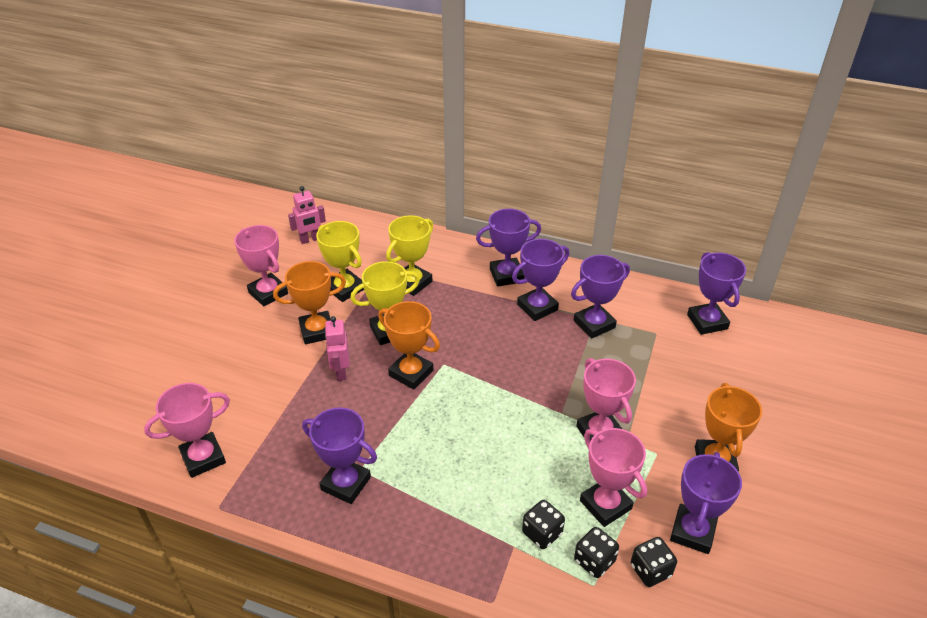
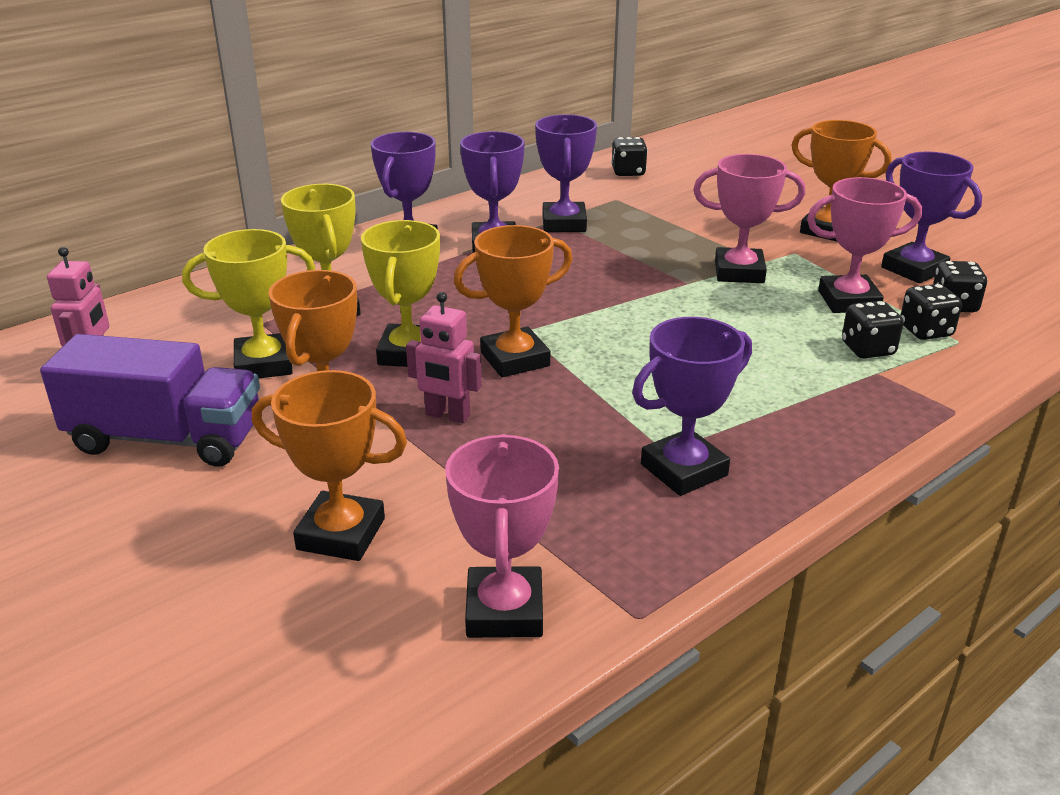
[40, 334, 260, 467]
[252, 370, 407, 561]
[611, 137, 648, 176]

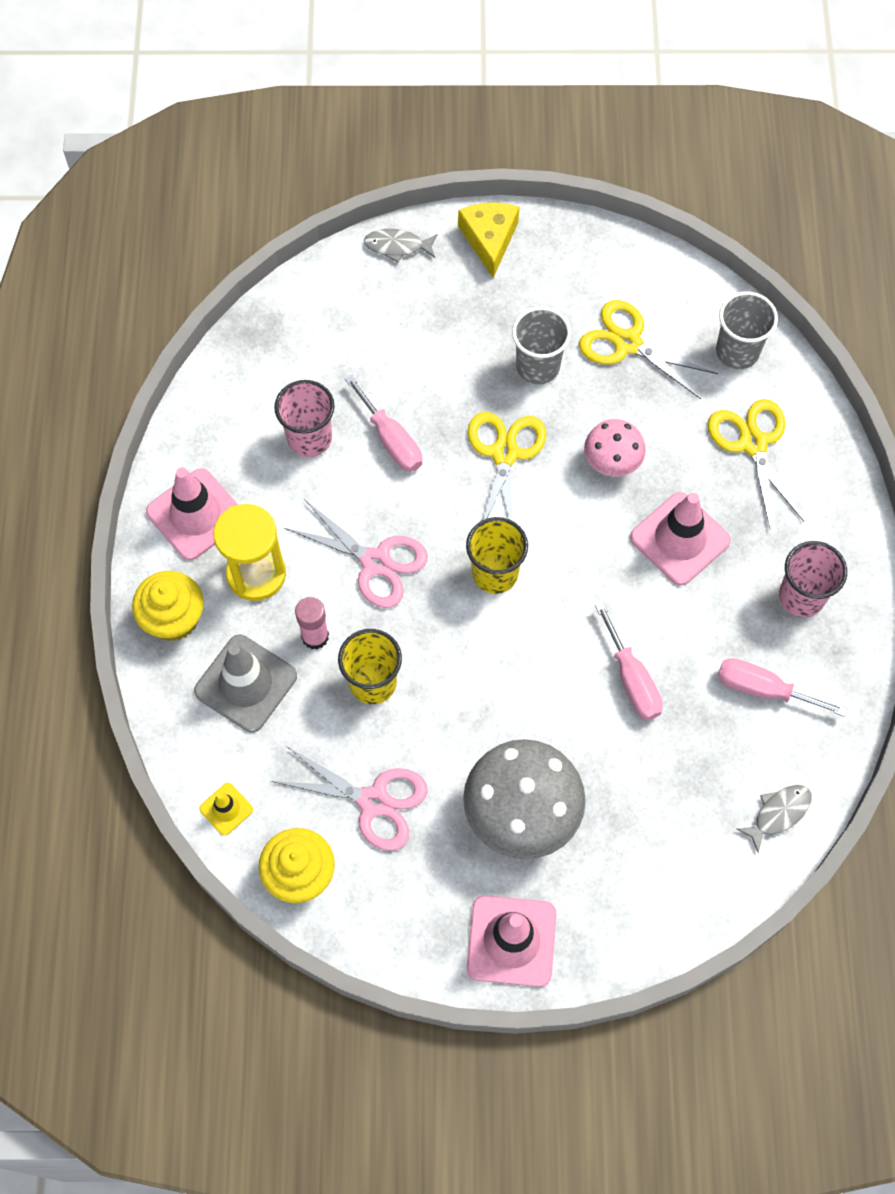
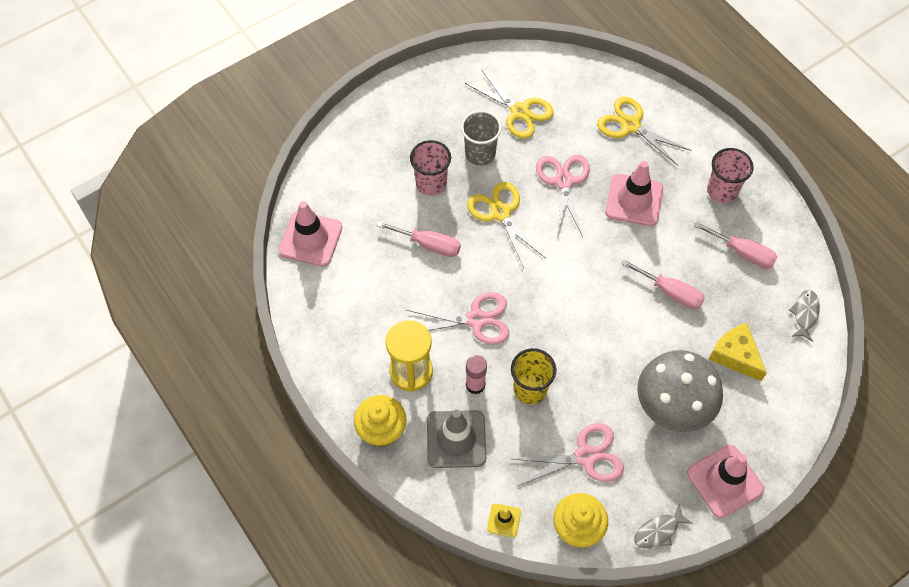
[279, 201, 342, 267]
[410, 140, 451, 196]
[465, 69, 554, 139]
[536, 155, 590, 237]
[634, 504, 693, 548]
[694, 221, 778, 269]
[709, 323, 767, 381]
[466, 517, 528, 594] (first image)
[716, 292, 778, 369] (first image)

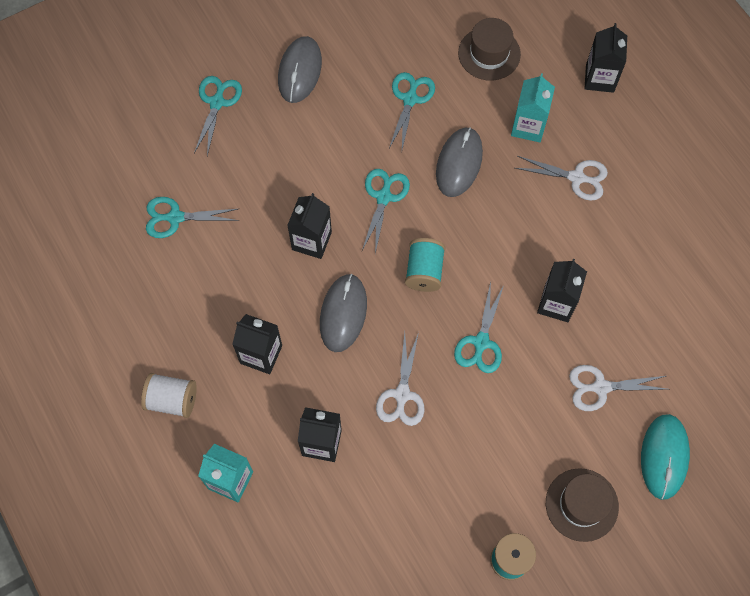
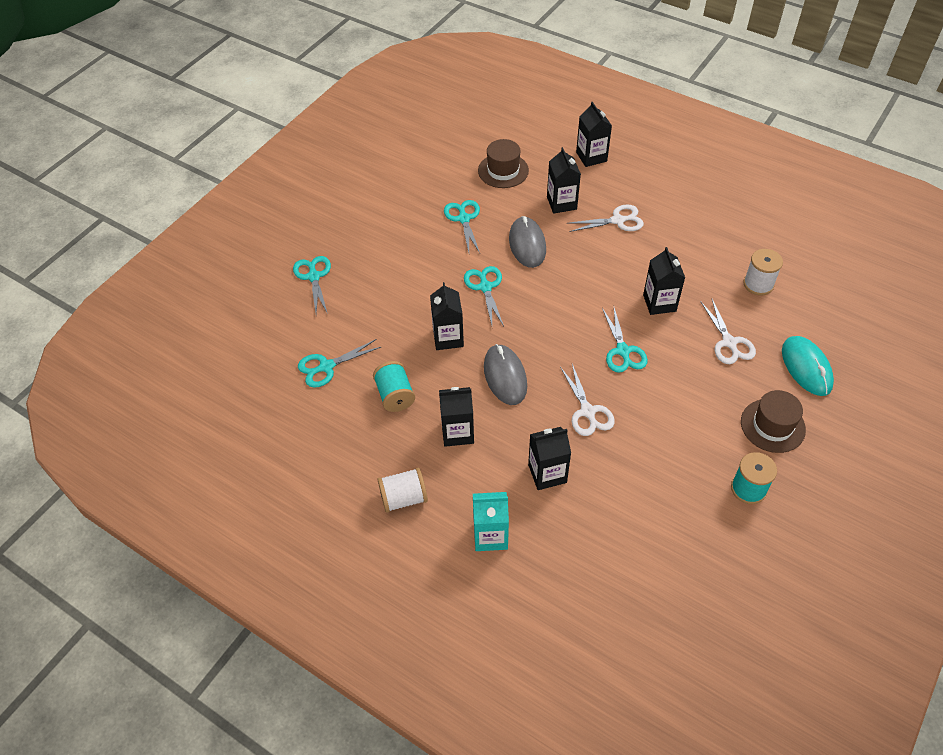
[373, 361, 415, 412]
[547, 147, 581, 214]
[700, 299, 756, 364]
[743, 249, 783, 296]
[278, 36, 322, 103] (first image)

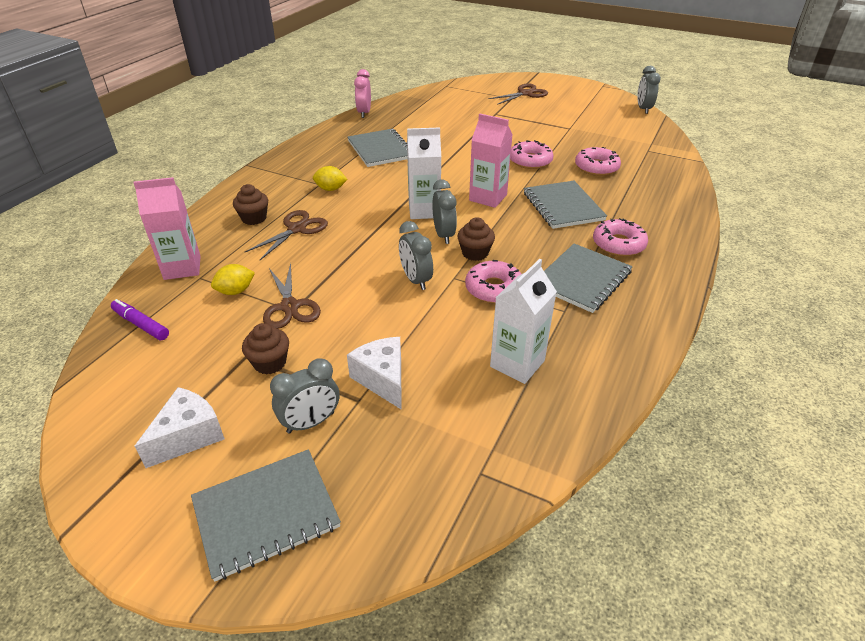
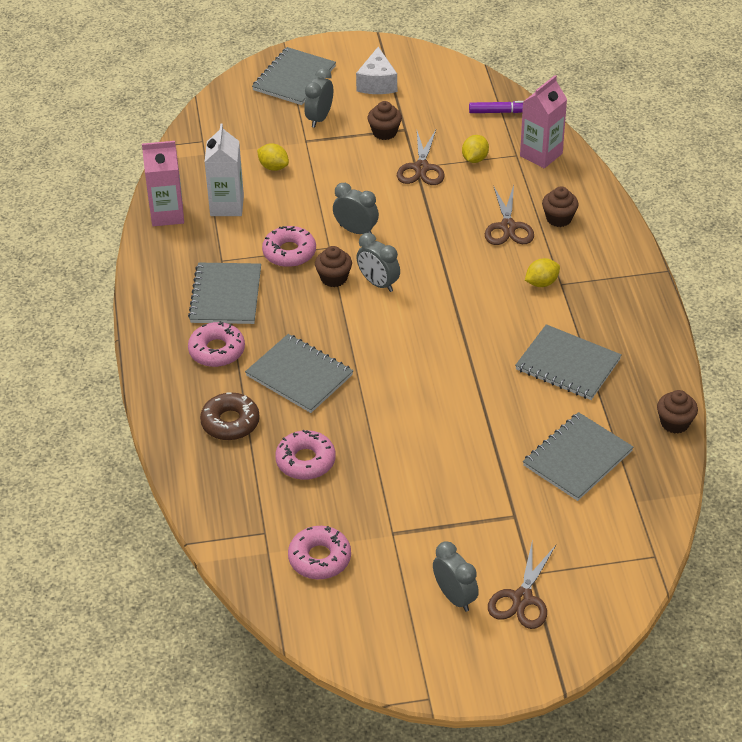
[142, 141, 184, 226]
[200, 392, 260, 440]
[257, 143, 289, 171]
[288, 526, 351, 579]
[397, 130, 445, 185]
[433, 541, 479, 612]
[523, 412, 633, 501]
[657, 390, 698, 434]
[347, 337, 402, 410] (first image)
[407, 128, 441, 219] (first image)

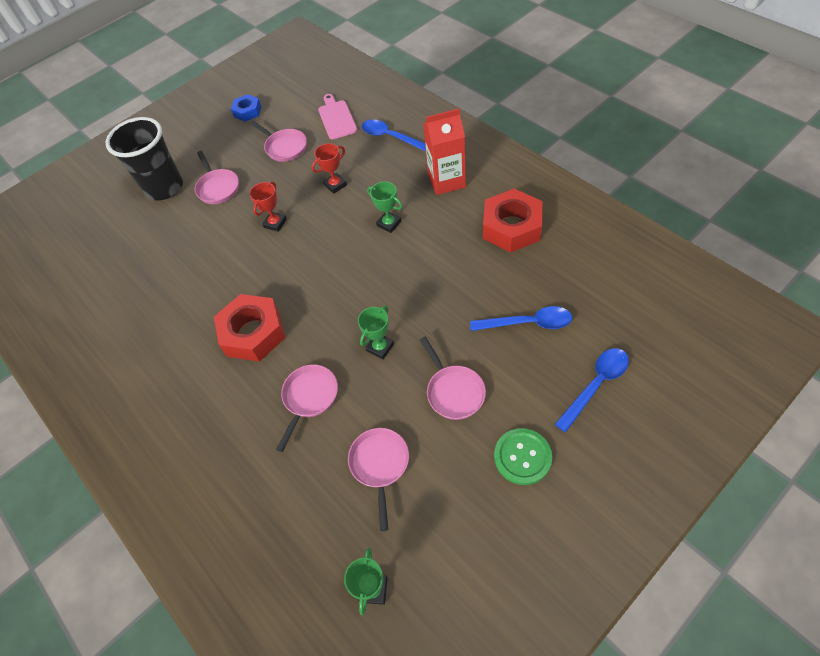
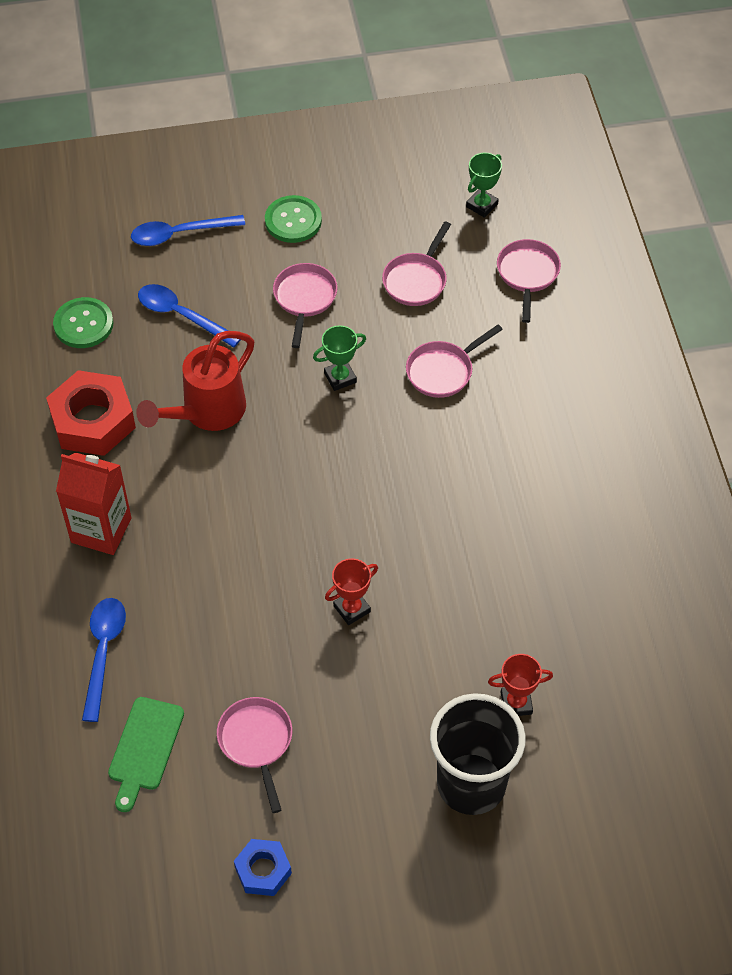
[53, 297, 113, 348]
[82, 598, 126, 722]
[108, 697, 184, 812]
[136, 331, 254, 431]
[488, 654, 553, 716]
[497, 239, 561, 323]
[214, 294, 286, 362] (first image)
[367, 182, 403, 233] (first image)

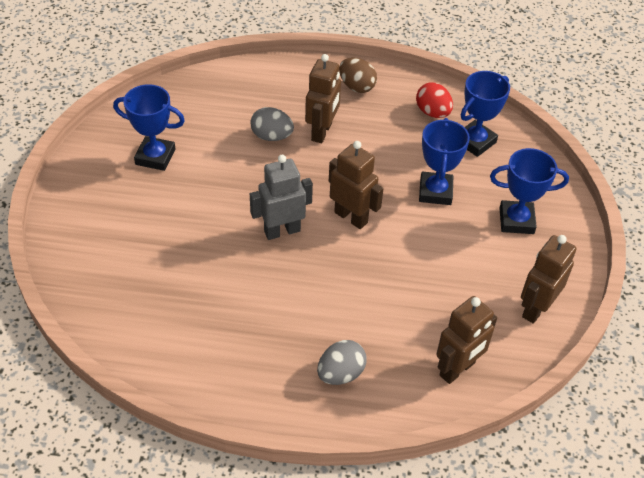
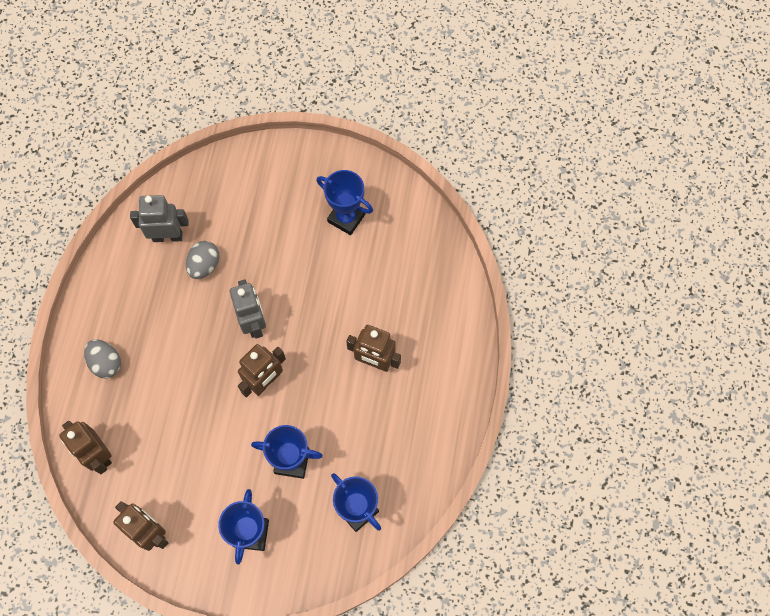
[130, 195, 188, 242]
[186, 241, 219, 279]
[316, 170, 373, 235]
[339, 58, 377, 93] (first image)
[416, 82, 453, 118] (first image)

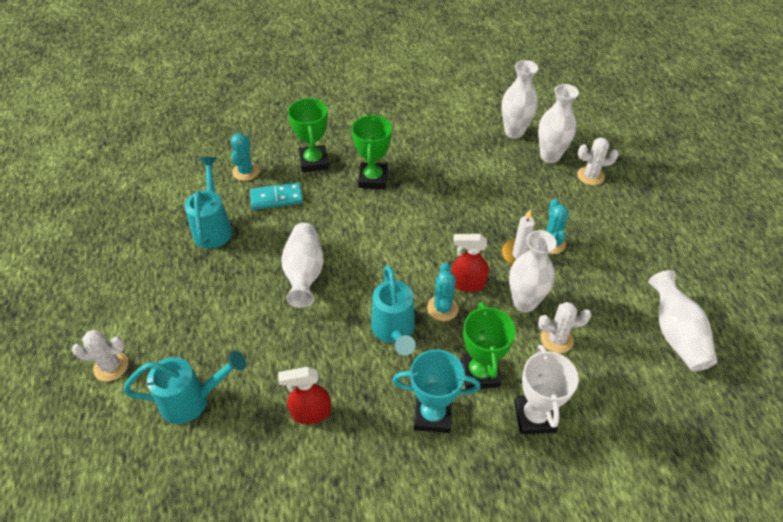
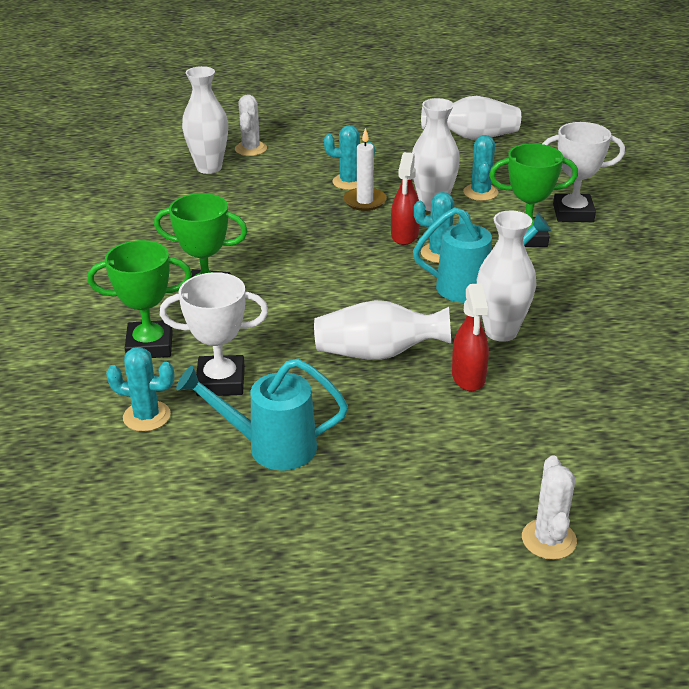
[160, 272, 268, 396]
[452, 283, 489, 391]
[463, 135, 498, 201]
[477, 211, 536, 342]
[123, 351, 246, 424] (first image)
[392, 350, 480, 433] (first image)

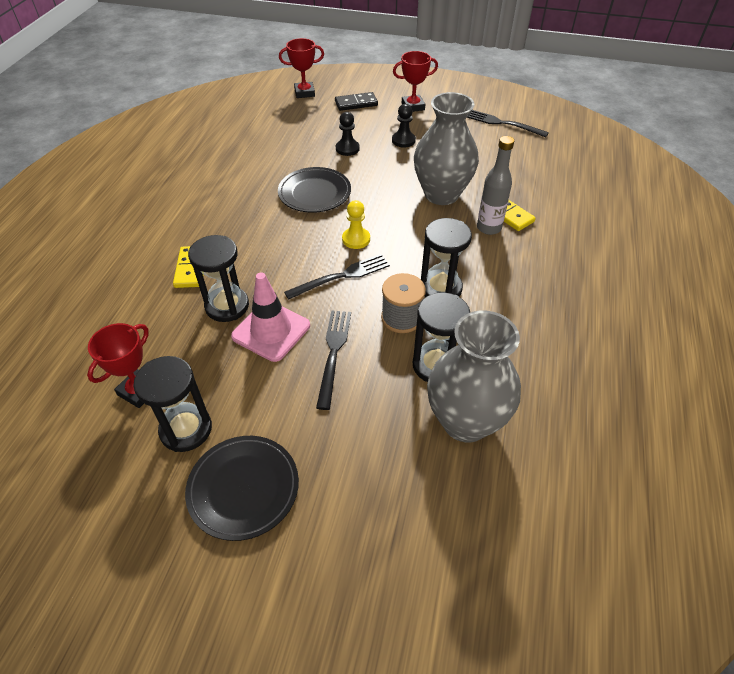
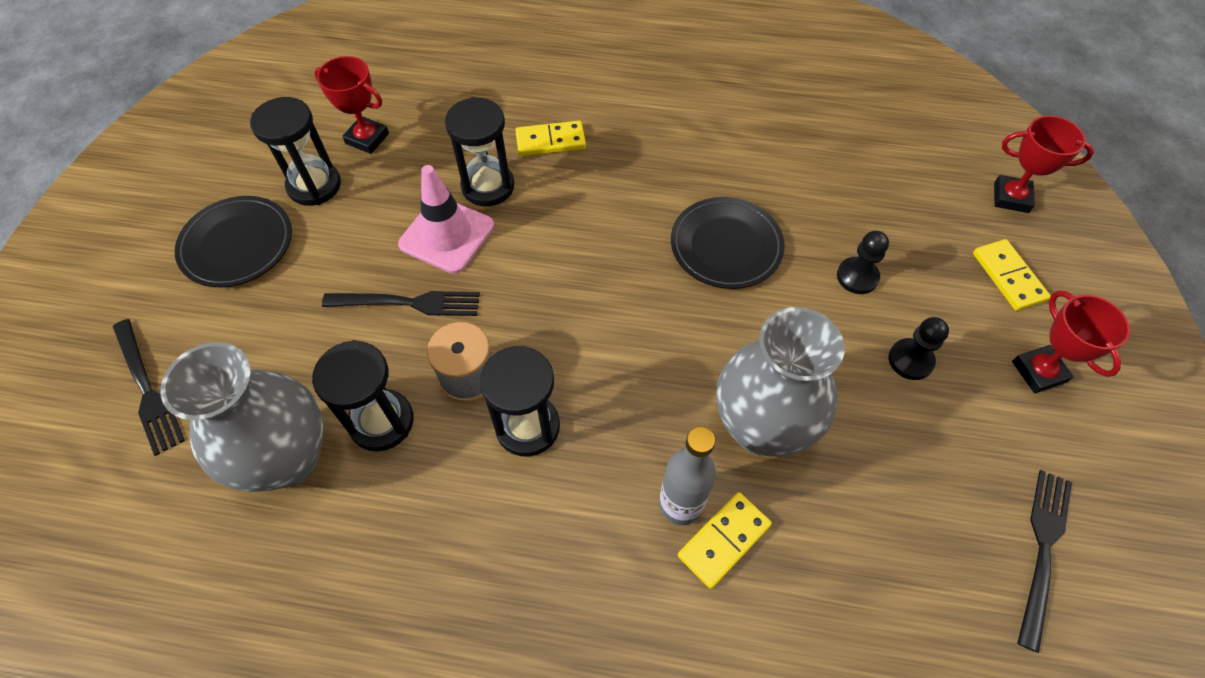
[113, 319, 185, 456]
[973, 239, 1051, 311]
[994, 115, 1094, 213]
[342, 200, 370, 249] (first image)

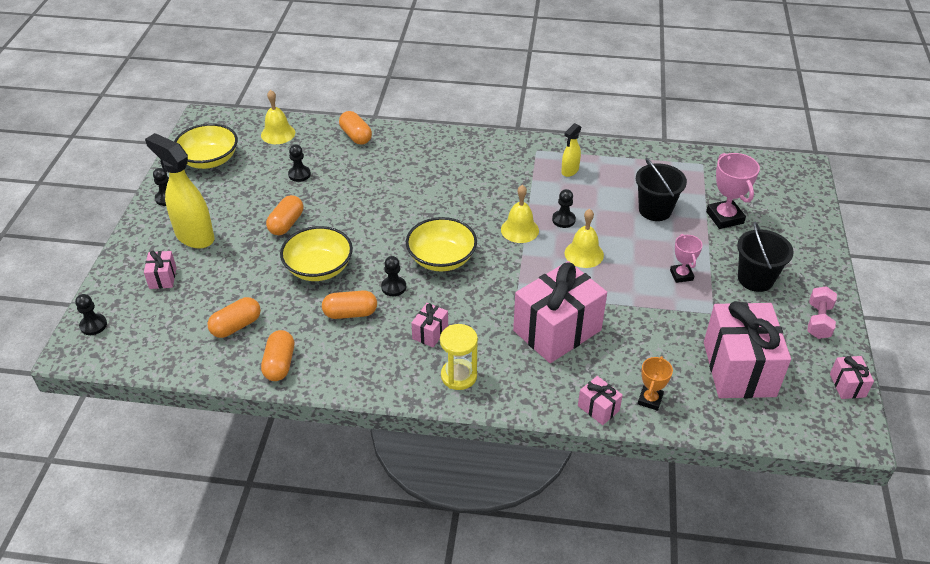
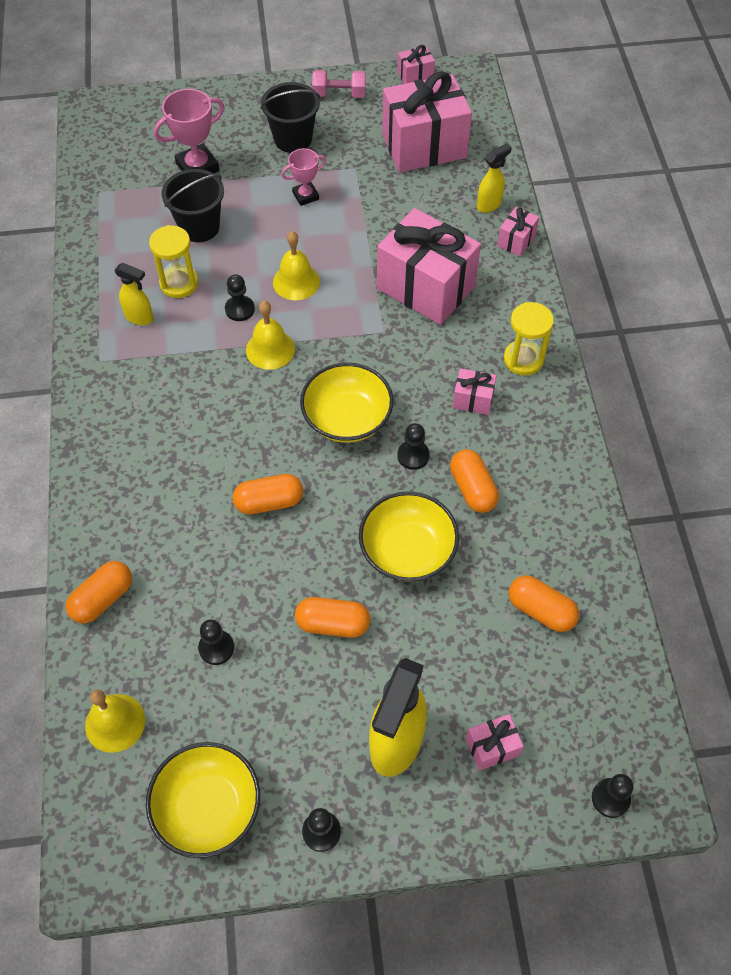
[149, 225, 198, 298]
[233, 474, 303, 515]
[477, 143, 512, 213]

